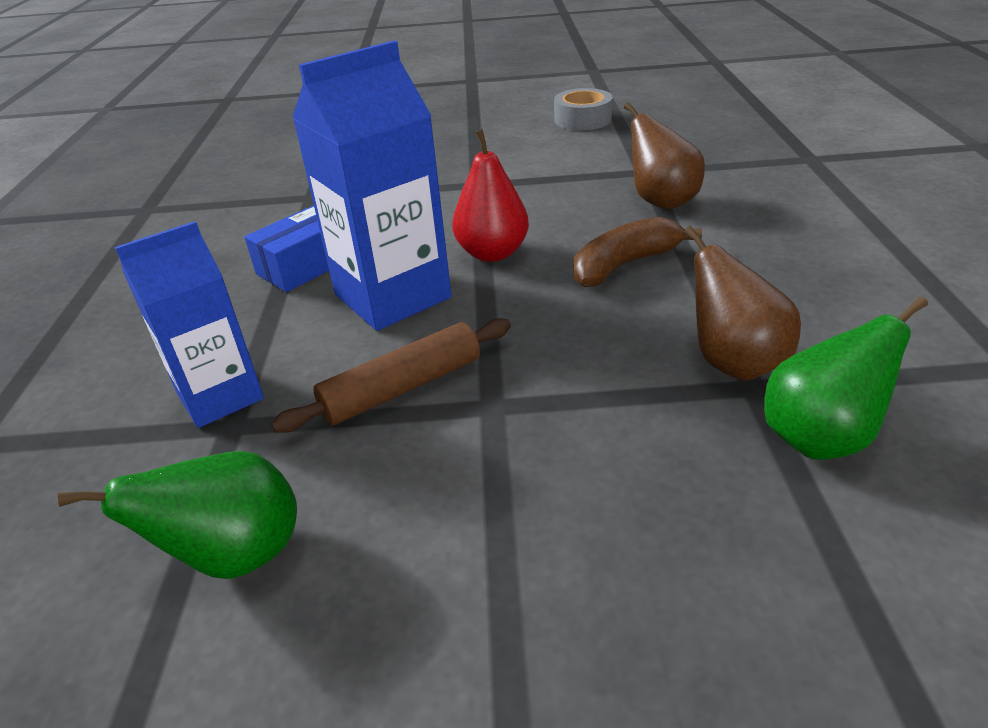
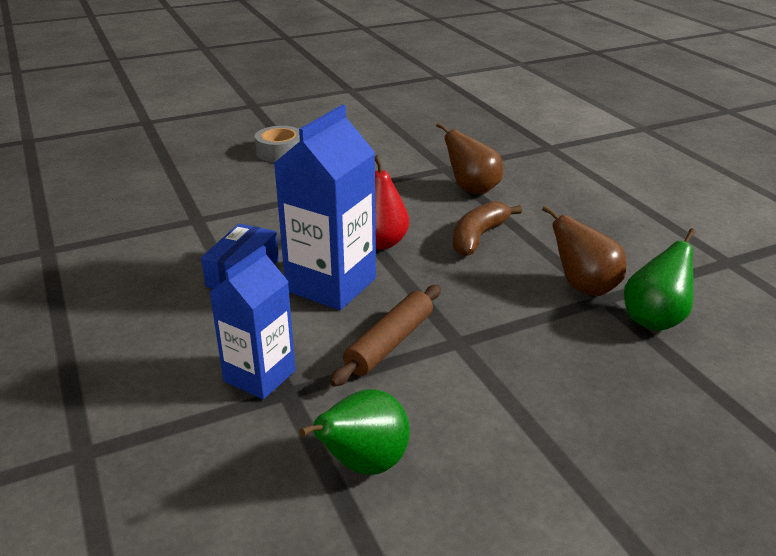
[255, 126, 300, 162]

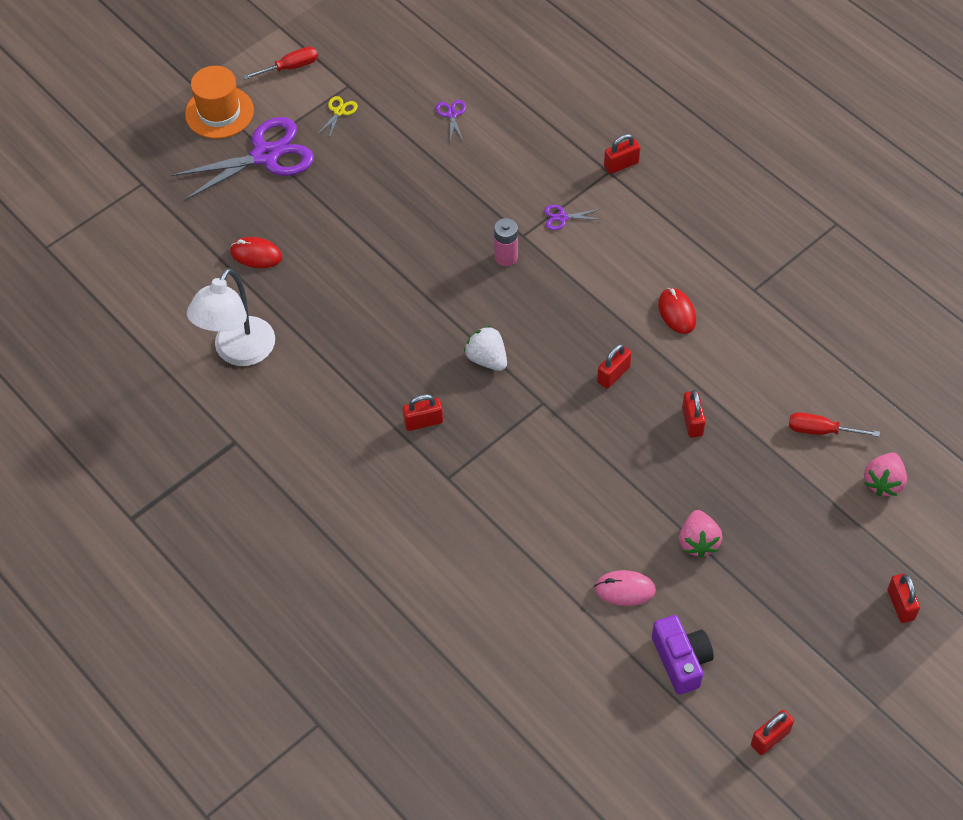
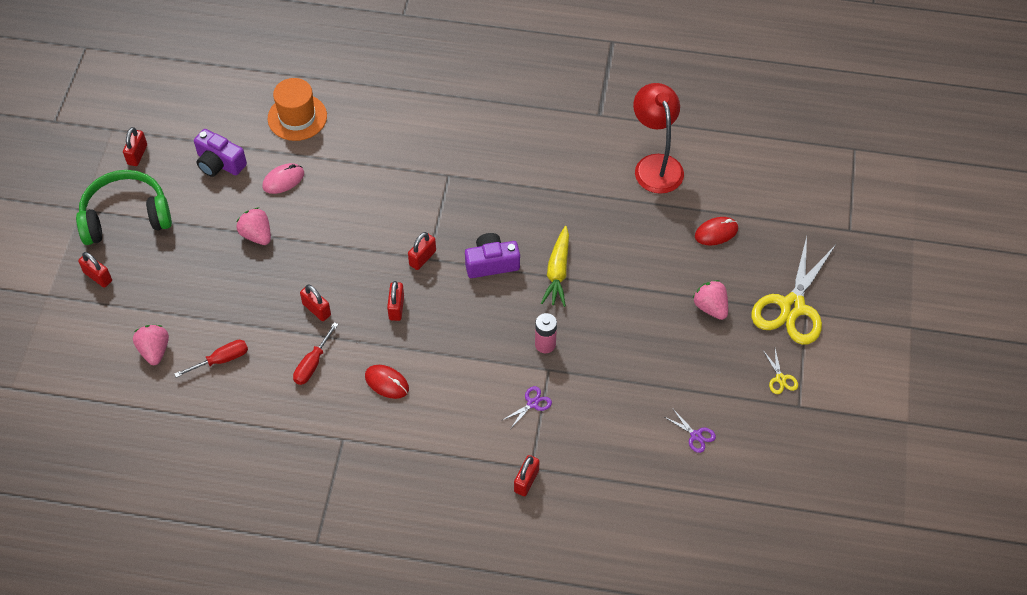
[76, 170, 172, 245]
[268, 78, 327, 141]
[293, 322, 338, 385]
[408, 232, 436, 270]
[465, 233, 520, 278]
[541, 226, 569, 307]
[633, 83, 684, 194]
[693, 280, 728, 320]
[751, 236, 835, 345]

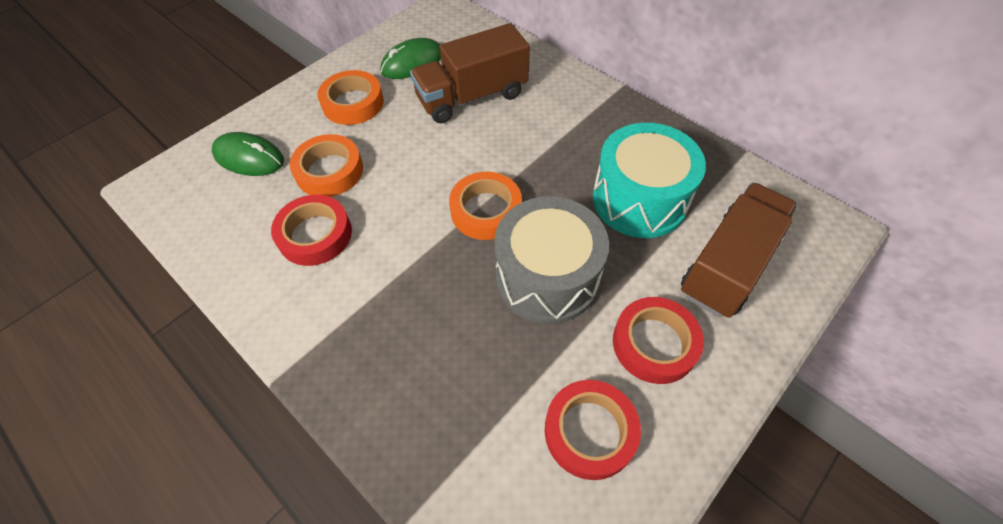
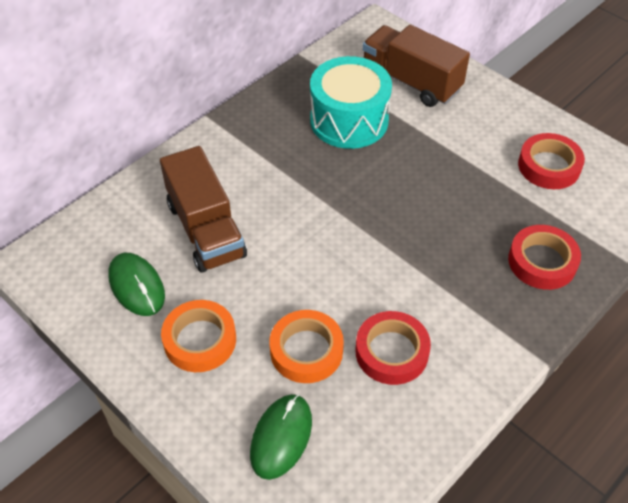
[508, 225, 581, 290]
[449, 172, 522, 240] (first image)
[494, 196, 609, 324] (first image)

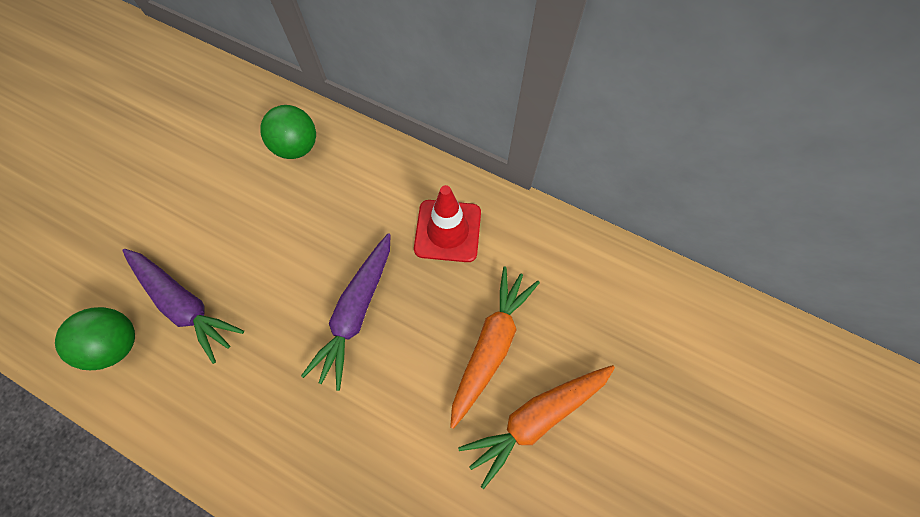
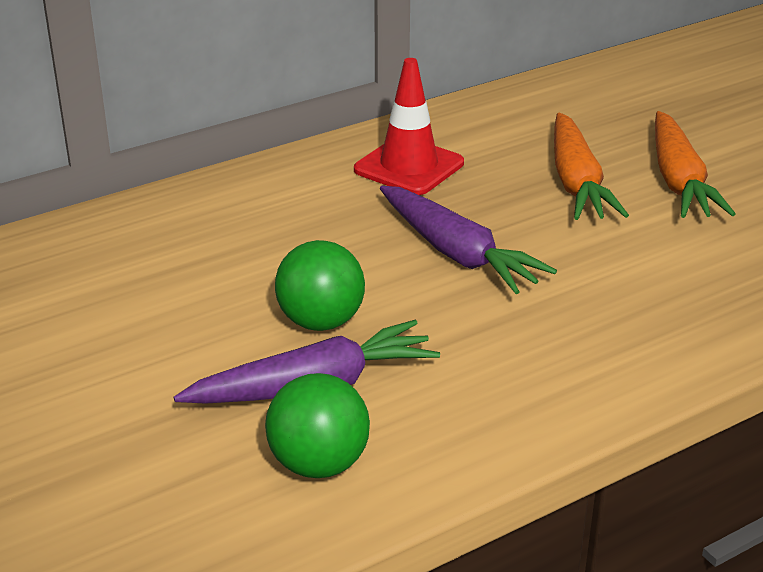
[275, 240, 365, 331]
[554, 112, 629, 220]

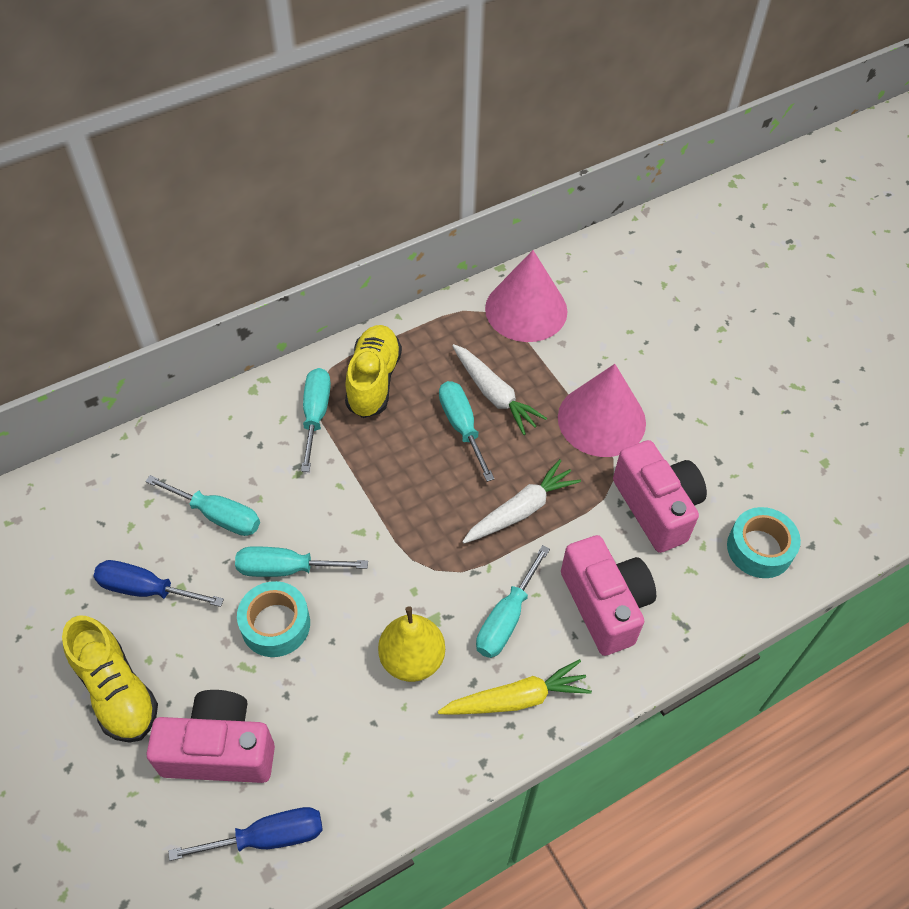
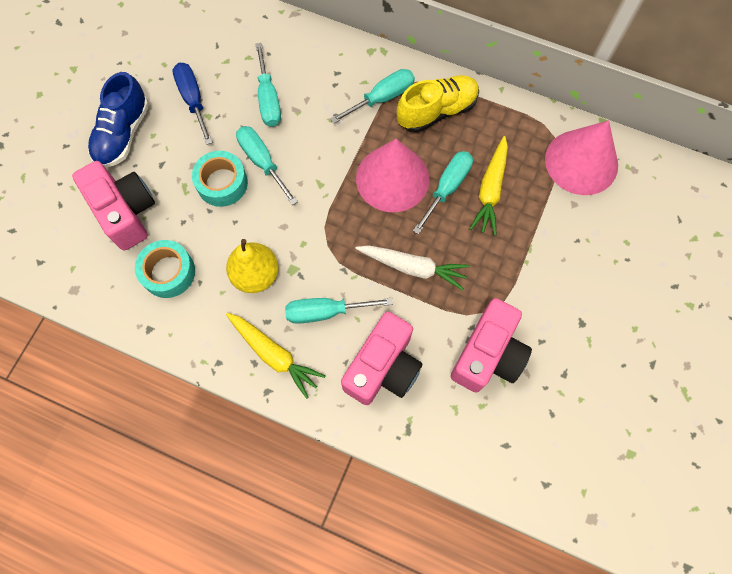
[88, 72, 149, 168]
[135, 240, 195, 298]
[356, 139, 429, 212]
[470, 136, 508, 236]
[168, 807, 323, 861] (first image)

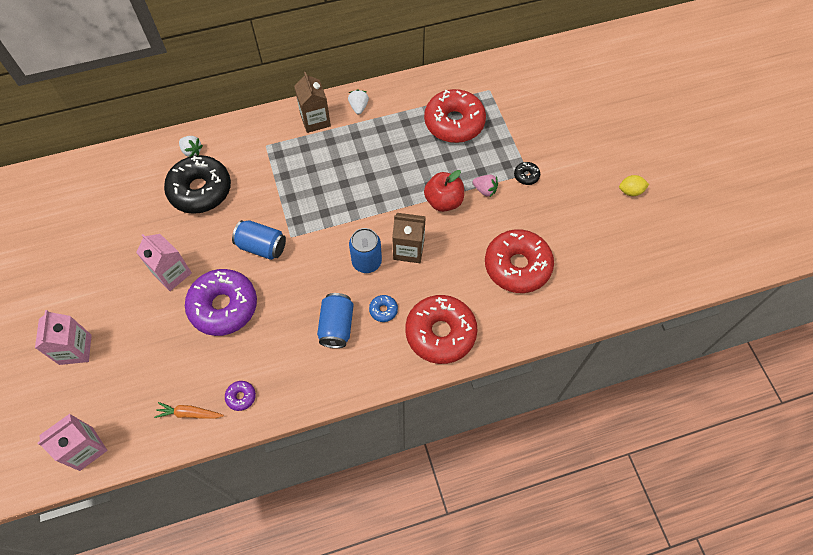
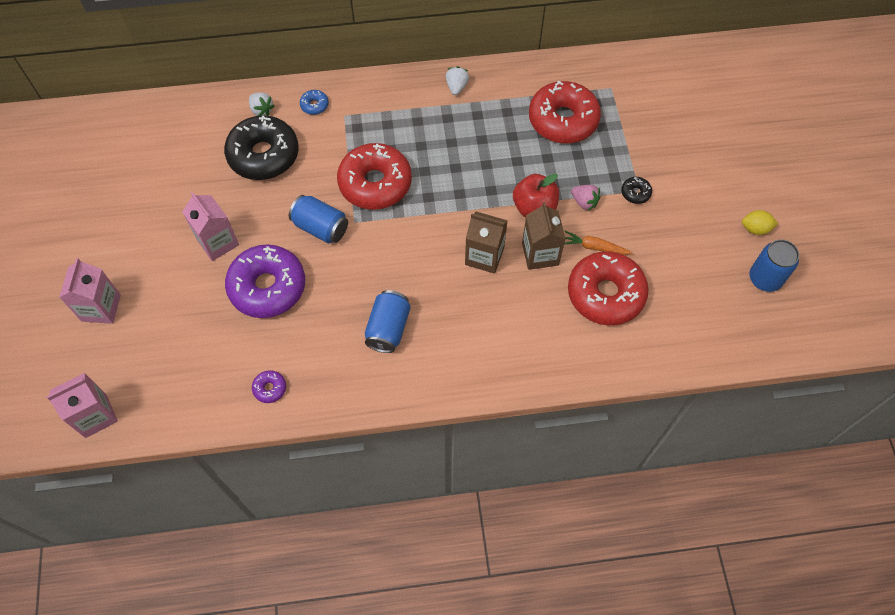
[300, 90, 329, 115]
[337, 143, 412, 210]
[522, 202, 566, 270]
[564, 231, 632, 255]
[749, 239, 799, 292]

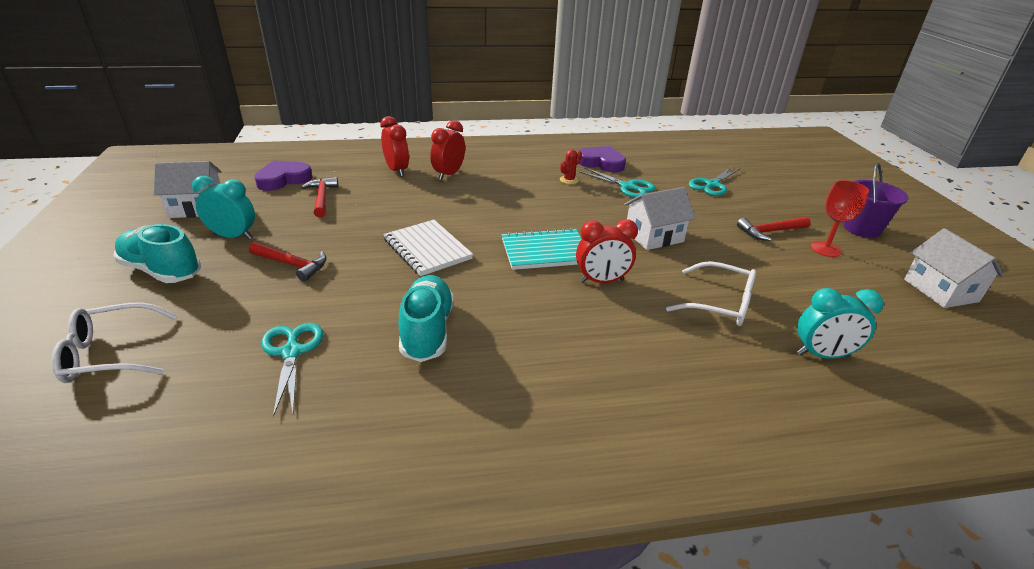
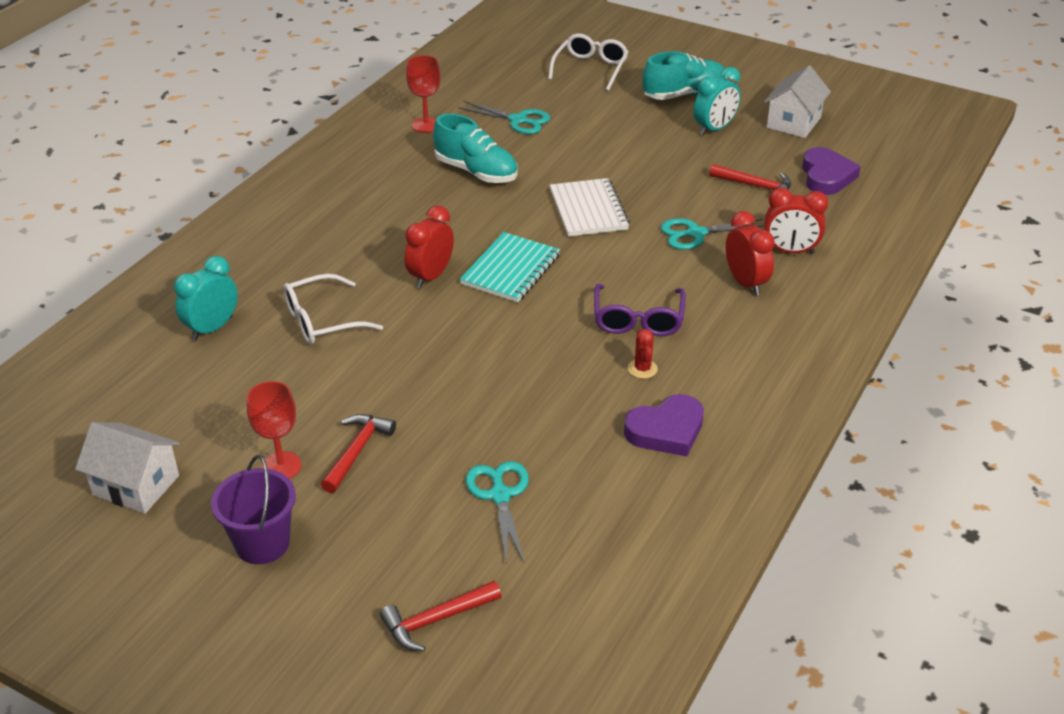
[380, 581, 501, 652]
[406, 55, 441, 133]
[550, 178, 630, 237]
[594, 284, 686, 336]
[660, 218, 764, 250]
[624, 187, 696, 250] (first image)

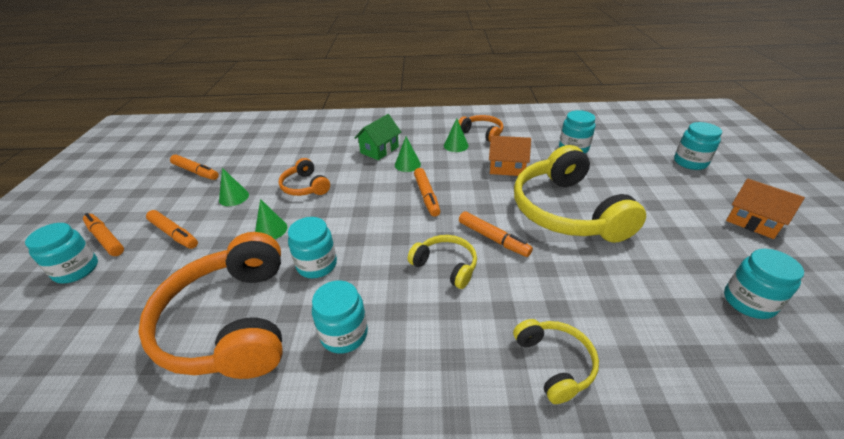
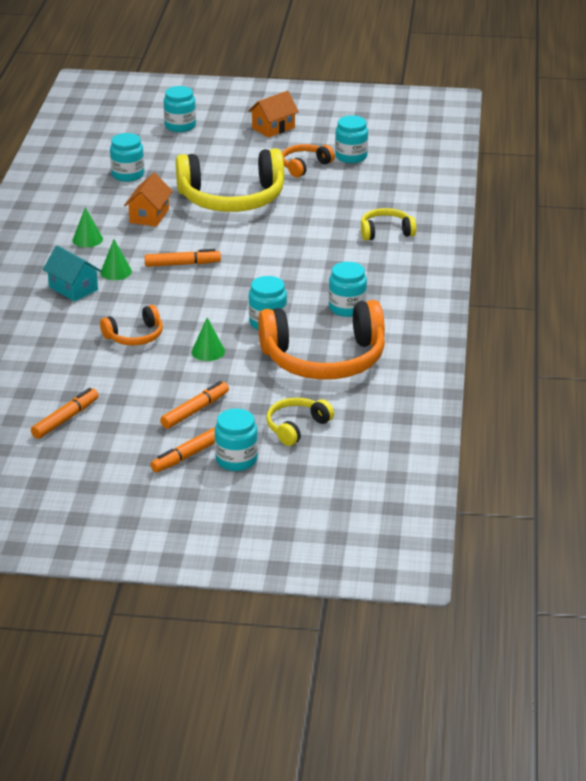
[43, 245, 101, 302]
[266, 398, 334, 446]
[282, 144, 335, 178]
[219, 168, 249, 206] (first image)
[459, 211, 533, 257] (first image)

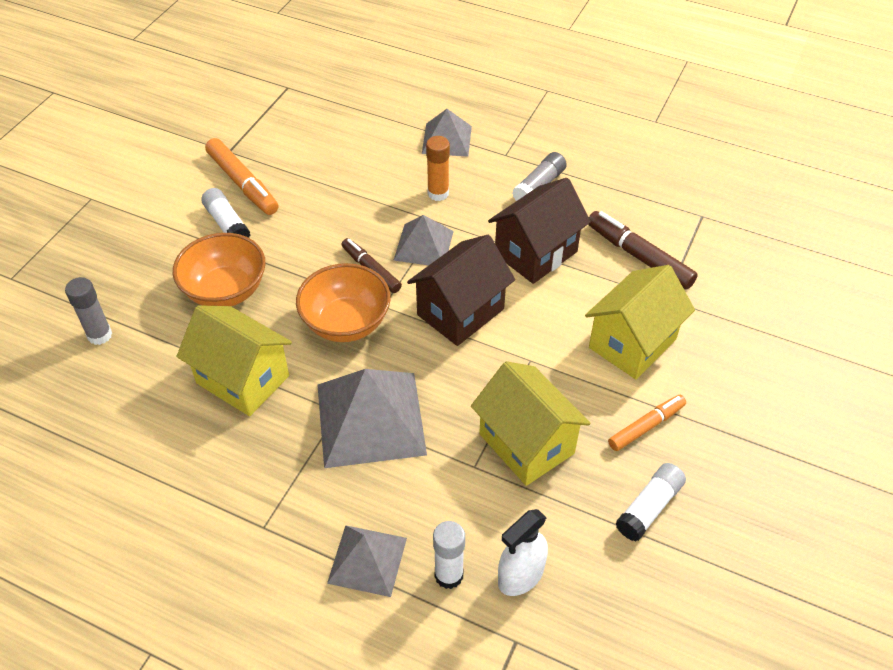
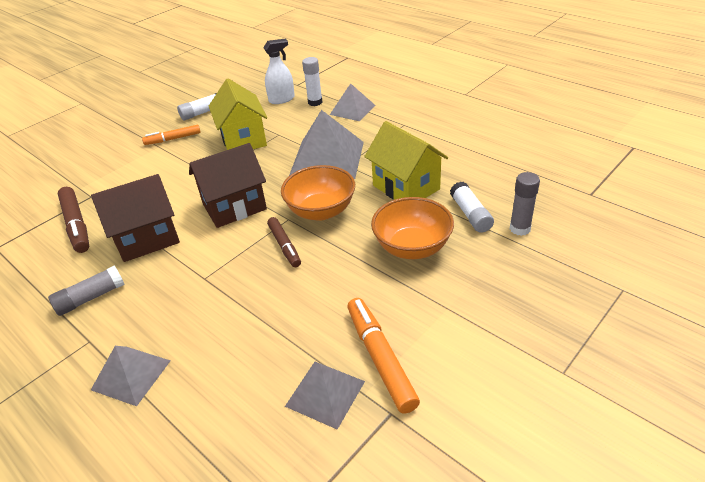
[285, 362, 365, 430]
[450, 182, 494, 233]
[426, 136, 450, 201] (first image)
[585, 265, 695, 379] (first image)

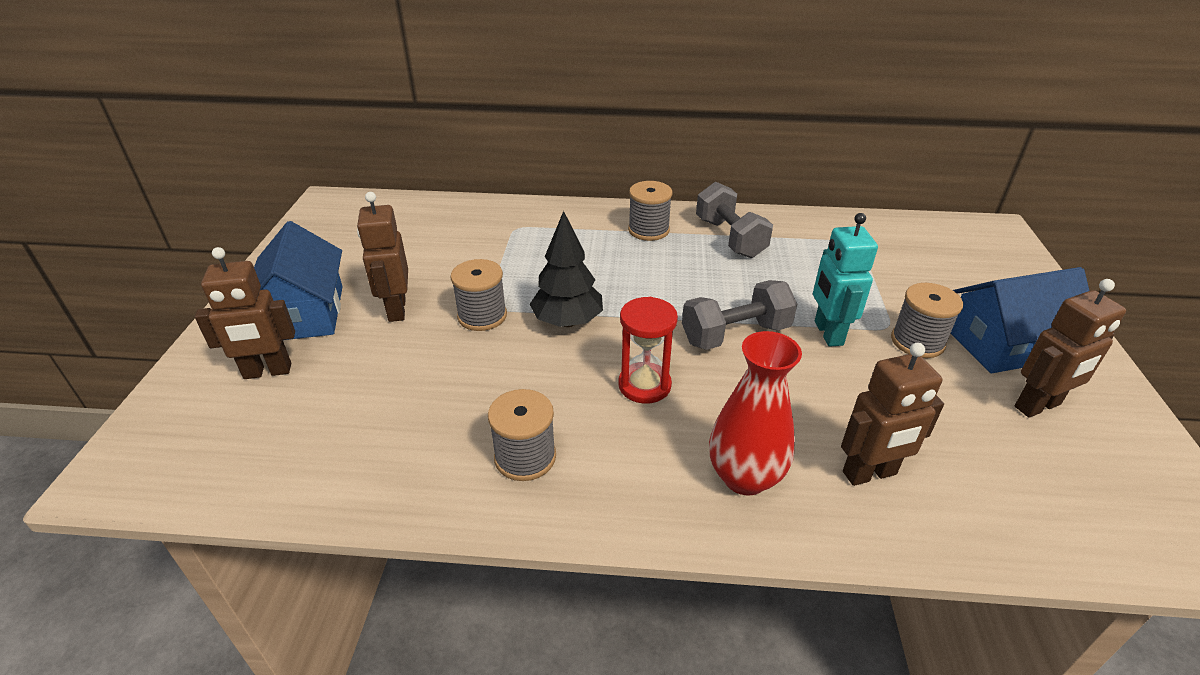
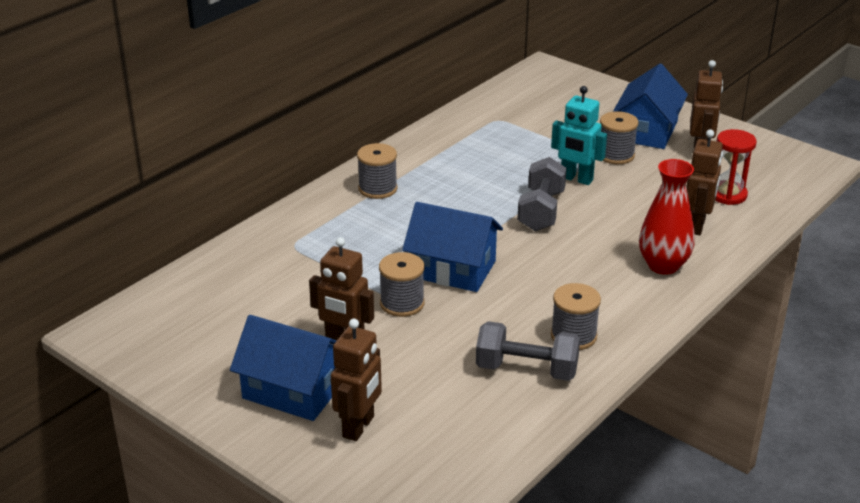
[402, 202, 503, 292]
[476, 321, 580, 381]
[715, 129, 757, 205]

